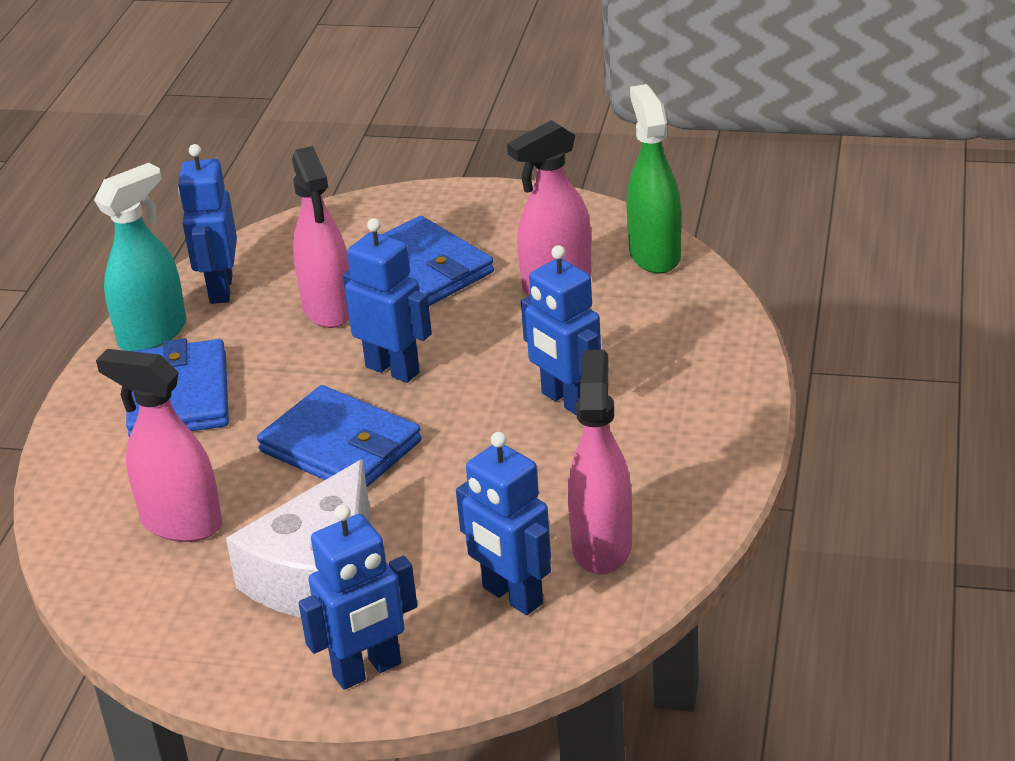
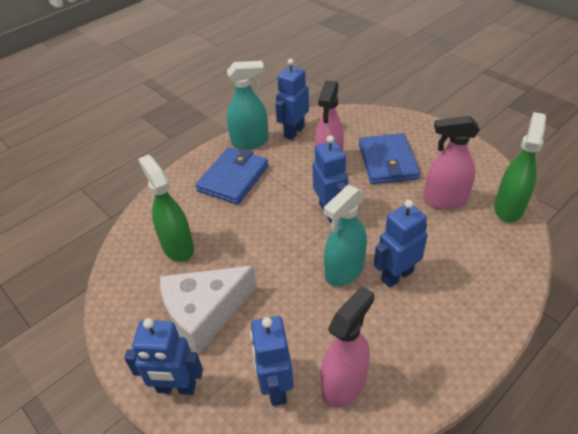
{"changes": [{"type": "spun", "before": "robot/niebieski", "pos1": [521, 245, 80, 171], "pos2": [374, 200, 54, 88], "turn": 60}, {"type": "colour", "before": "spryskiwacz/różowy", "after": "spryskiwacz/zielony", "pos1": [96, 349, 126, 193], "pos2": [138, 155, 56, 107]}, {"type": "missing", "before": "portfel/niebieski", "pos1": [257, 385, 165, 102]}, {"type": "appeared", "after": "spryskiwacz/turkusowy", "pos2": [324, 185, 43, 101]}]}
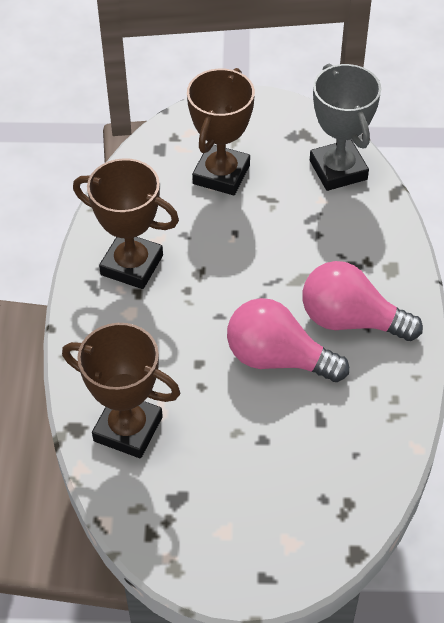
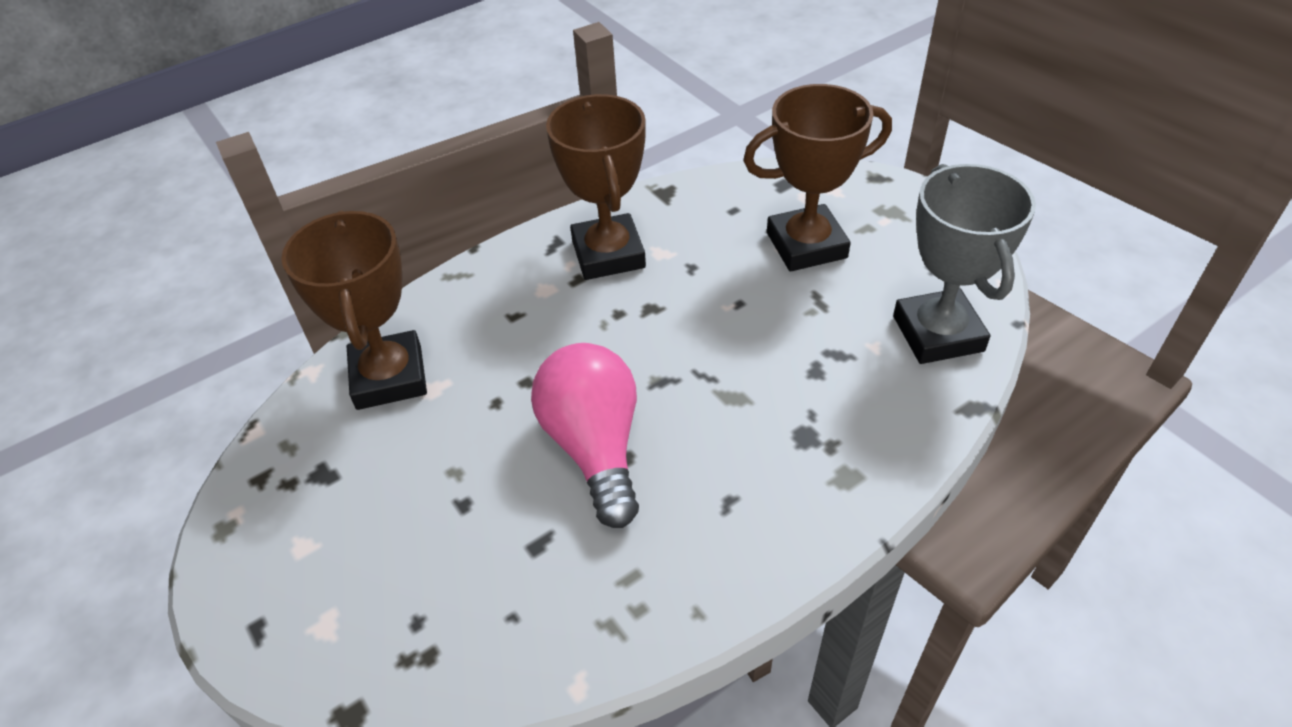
{"changes": [{"type": "spun", "before": "puchar/szary", "pos1": [310, 64, 71, 127], "pos2": [893, 164, 143, 200], "turn": -45}, {"type": "missing", "before": "żarówka/różowy", "pos1": [303, 261, 120, 80]}]}
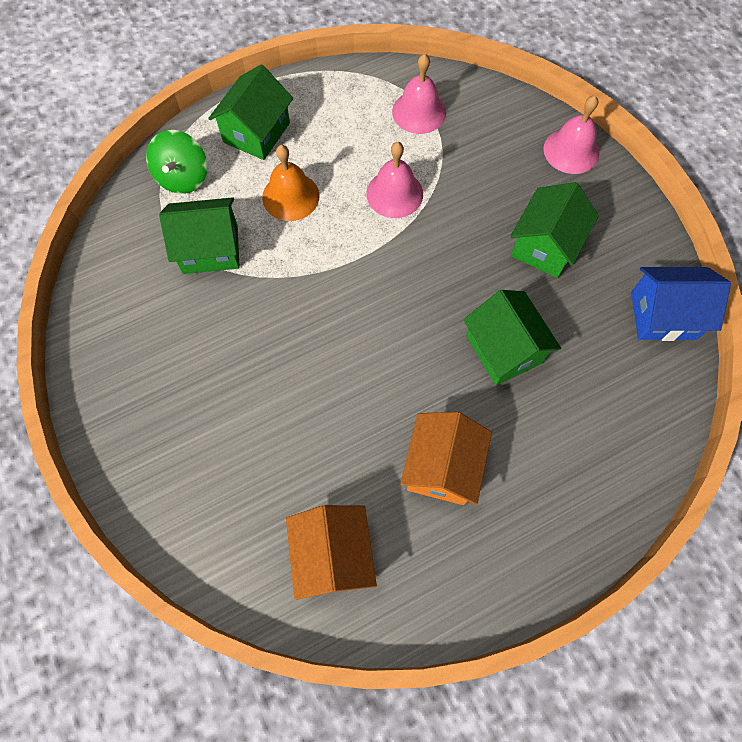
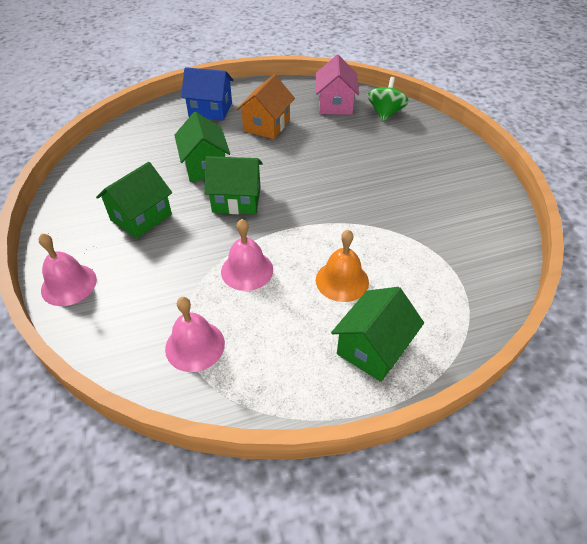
{"changes": [{"type": "relocated", "before": "bączek/zielony", "pos1": [146, 130, 61, 64], "pos2": [367, 77, 42, 44]}, {"type": "relocated", "before": "domek/zielony", "pos1": [159, 197, 81, 77], "pos2": [204, 156, 59, 58]}, {"type": "relocated", "before": "domek/niebieski", "pos1": [631, 267, 100, 74], "pos2": [181, 67, 52, 54]}, {"type": "colour", "before": "domek/pomarańczowy", "after": "domek/różowy", "pos1": [286, 505, 91, 95], "pos2": [316, 55, 43, 60]}]}
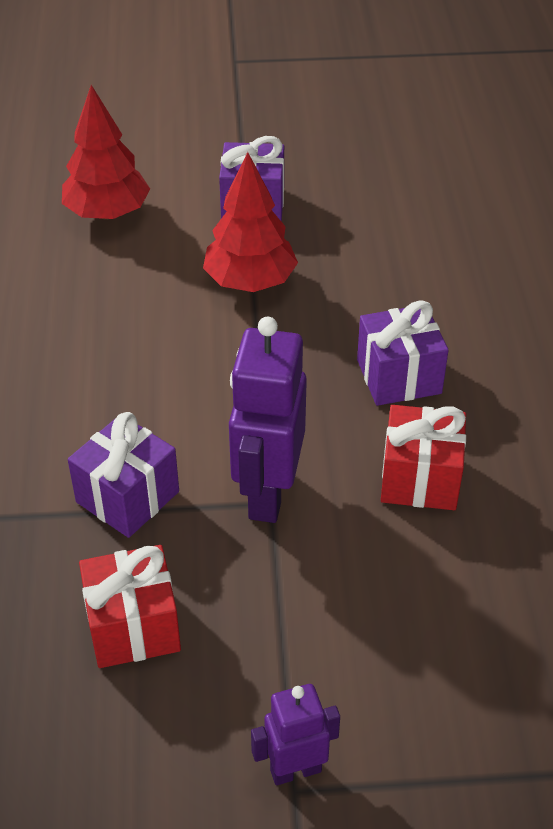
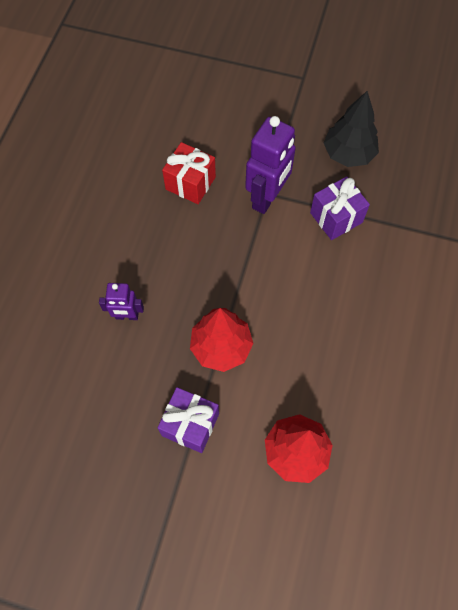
{"changes": [{"type": "missing", "before": "prezent/fioletowy", "pos1": [357, 300, 92, 106]}, {"type": "exchanged", "before": "prezent/czerwony", "after": "drzewko/czarny", "pos1": [79, 545, 102, 123], "pos2": [324, 91, 55, 76]}, {"type": "relocated", "before": "robot/fioletowy", "pos1": [251, 684, 89, 102], "pos2": [99, 283, 45, 37]}]}
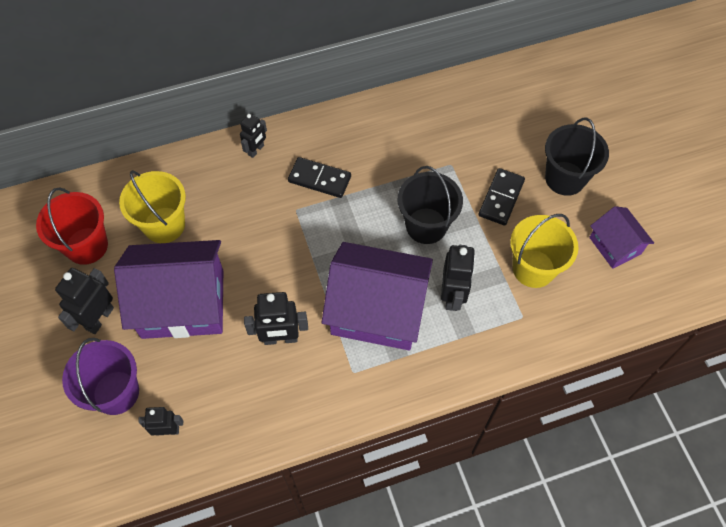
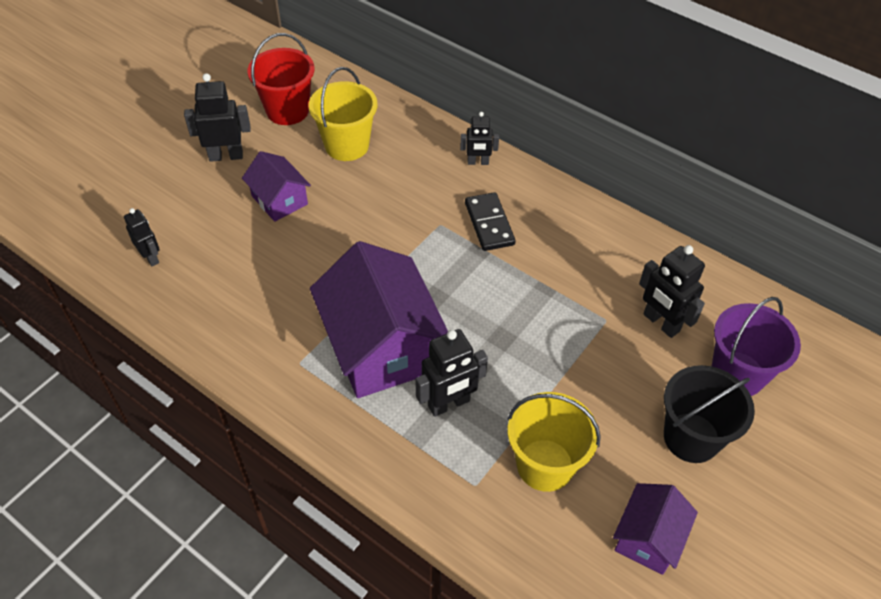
{"changes": [{"type": "missing", "before": "wiadro/czarny", "pos1": [398, 166, 65, 78]}, {"type": "missing", "before": "kostka domina/czarny", "pos1": [478, 168, 47, 57]}, {"type": "size", "before": "domek/fioletowy", "pos1": [114, 240, 109, 99], "pos2": [242, 151, 69, 71], "scale": 0.52}, {"type": "relocated", "before": "robot/czarny", "pos1": [244, 292, 64, 53], "pos2": [639, 245, 66, 93]}, {"type": "relocated", "before": "wiadro/fioletowy", "pos1": [62, 338, 77, 77], "pos2": [712, 297, 89, 99]}]}
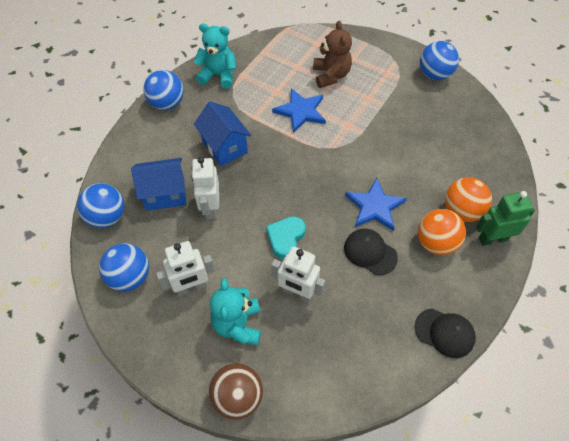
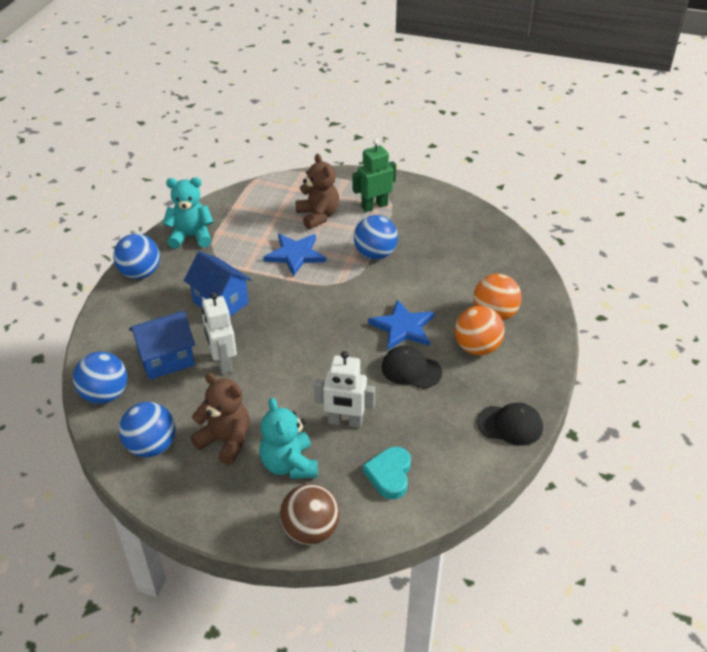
{"changes": [{"type": "relocated", "before": "piłka/niebieski", "pos1": [420, 41, 39, 39], "pos2": [354, 215, 44, 45]}, {"type": "relocated", "before": "robot/zielony", "pos1": [476, 191, 59, 55], "pos2": [353, 139, 43, 73]}, {"type": "relocated", "before": "serce/turkusowy", "pos1": [266, 216, 40, 43], "pos2": [363, 447, 48, 52]}, {"type": "exchanged", "before": "robot/biały", "after": "miś/brązowy", "pos1": [156, 241, 59, 55], "pos2": [191, 373, 59, 92]}]}
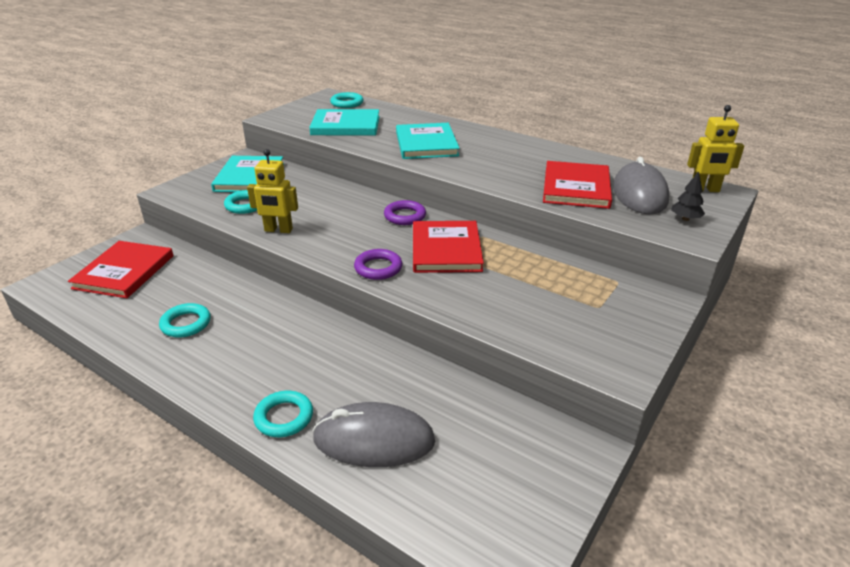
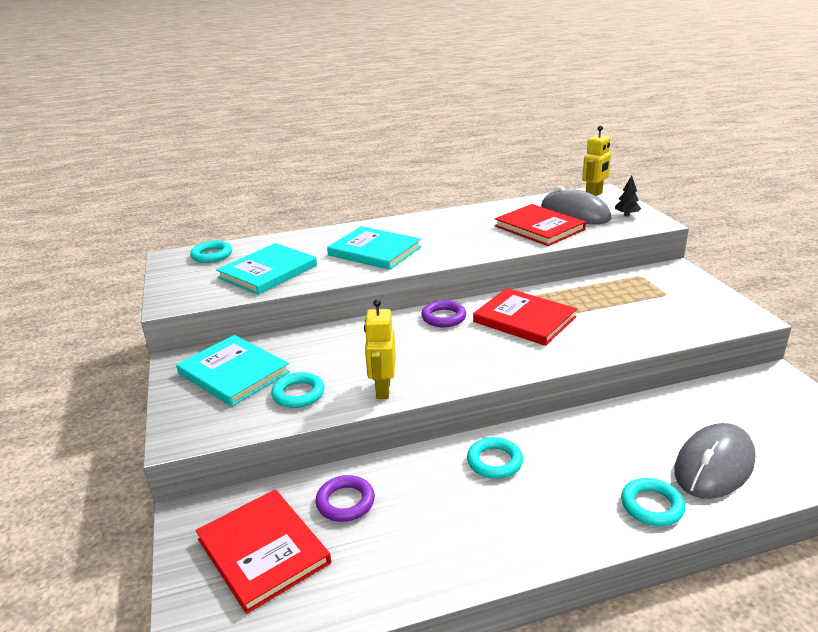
{"changes": [{"type": "spun", "before": "robot/żółty", "pos1": [247, 149, 51, 84], "pos2": [364, 299, 32, 100], "turn": 135}, {"type": "relocated", "before": "pierścień/fioletowy", "pos1": [354, 249, 48, 31], "pos2": [315, 475, 60, 47]}, {"type": "relocated", "before": "pierścień/turkusowy", "pos1": [159, 303, 52, 35], "pos2": [467, 437, 56, 42]}]}
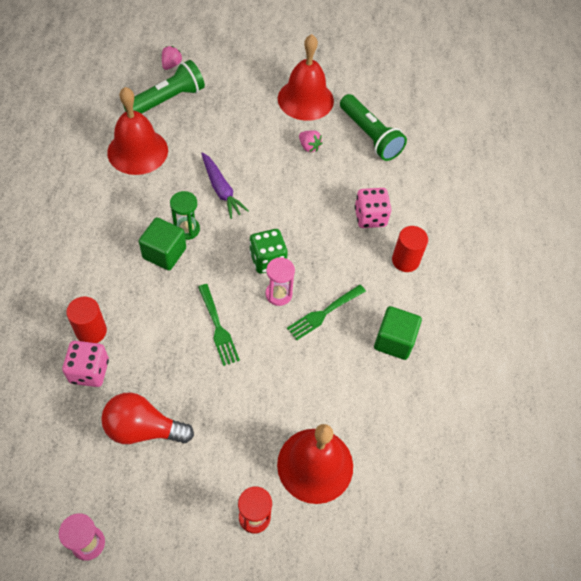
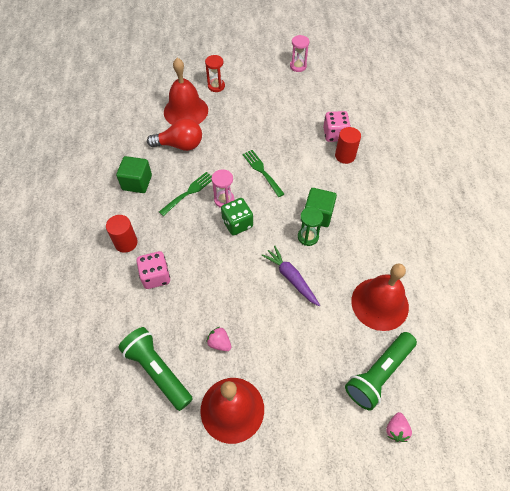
{"changes": [{"type": "relocated", "before": "żarówka/czerwony", "pos1": [101, 392, 93, 52], "pos2": [147, 118, 55, 33]}]}
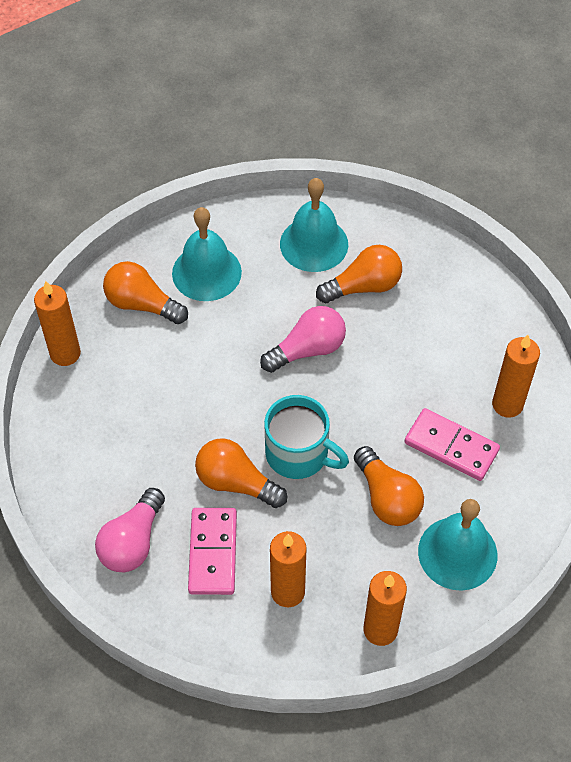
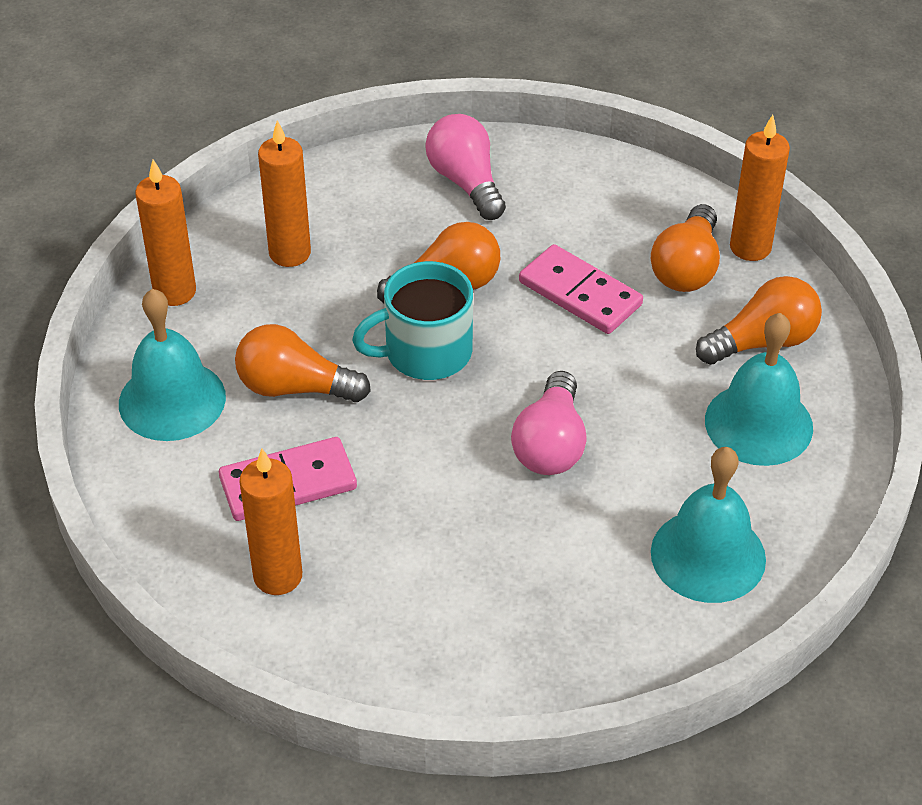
{"changes": [{"type": "relocated", "before": "żarówka/pomarańczowy", "pos1": [316, 245, 86, 58], "pos2": [651, 204, 69, 88]}, {"type": "relocated", "before": "kostka domina/różowy", "pos1": [188, 508, 49, 87], "pos2": [519, 244, 124, 90]}]}
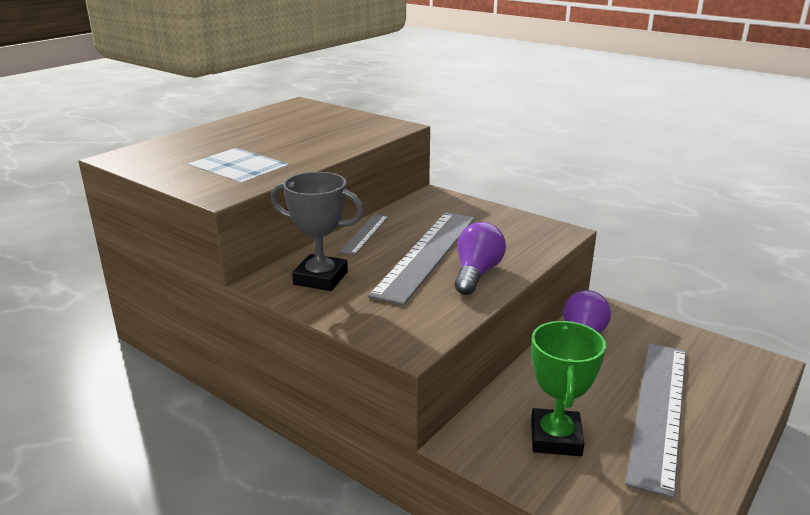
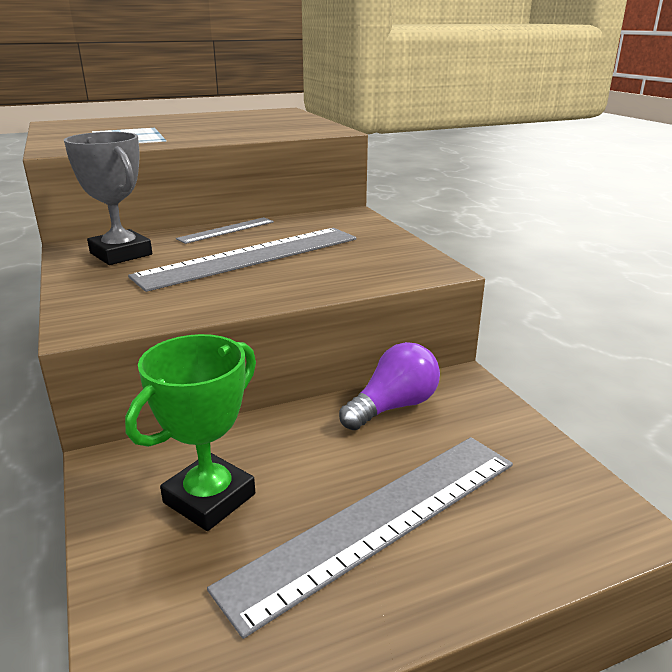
{"changes": [{"type": "missing", "before": "żarówka/fioletowy", "pos1": [455, 222, 51, 73]}]}
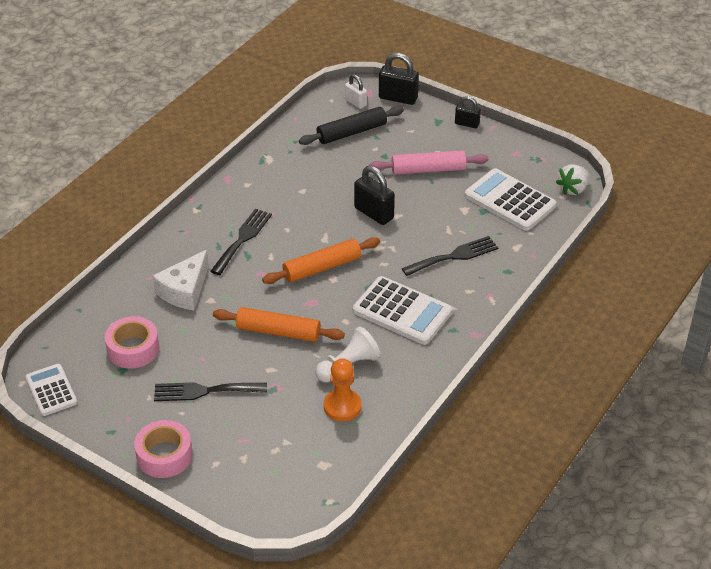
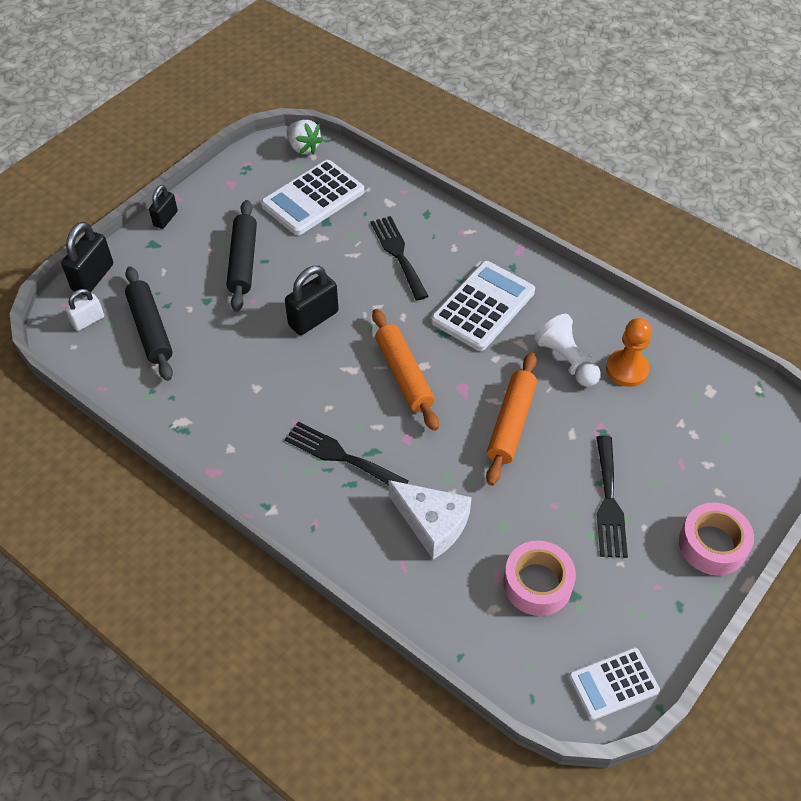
{"changes": [{"type": "colour", "before": "wałek do ciasta/różowy", "after": "wałek do ciasta/czarny", "pos1": [369, 150, 119, 24], "pos2": [226, 200, 31, 112]}]}
